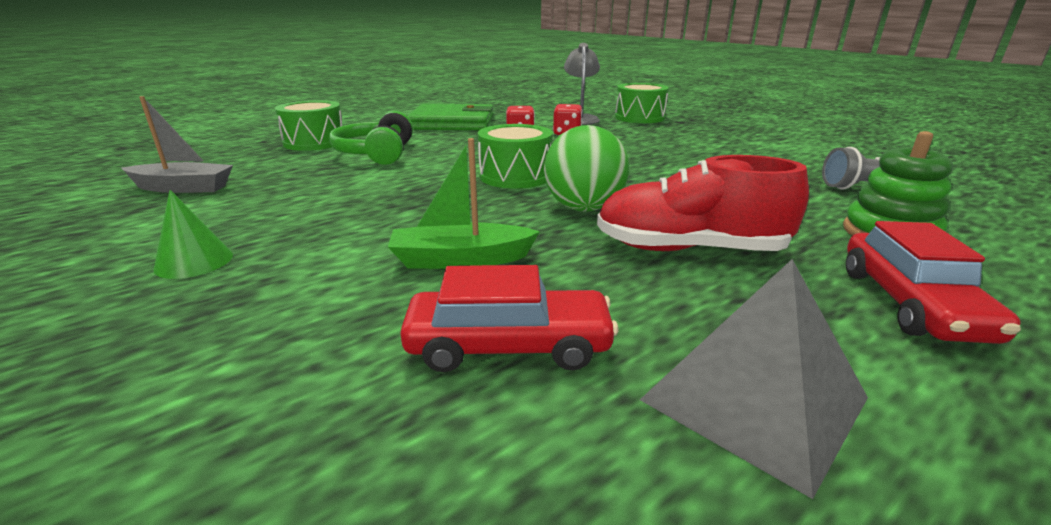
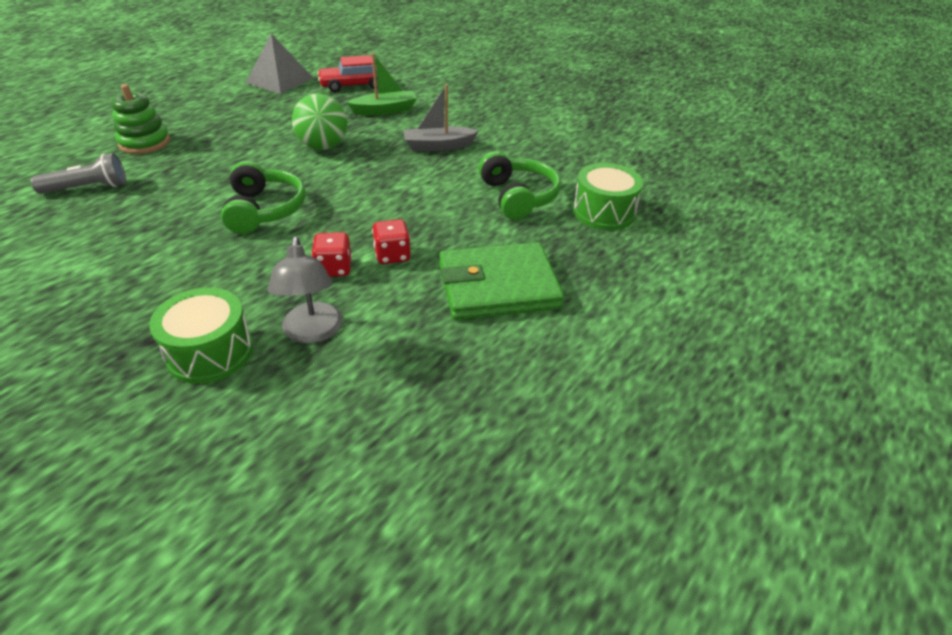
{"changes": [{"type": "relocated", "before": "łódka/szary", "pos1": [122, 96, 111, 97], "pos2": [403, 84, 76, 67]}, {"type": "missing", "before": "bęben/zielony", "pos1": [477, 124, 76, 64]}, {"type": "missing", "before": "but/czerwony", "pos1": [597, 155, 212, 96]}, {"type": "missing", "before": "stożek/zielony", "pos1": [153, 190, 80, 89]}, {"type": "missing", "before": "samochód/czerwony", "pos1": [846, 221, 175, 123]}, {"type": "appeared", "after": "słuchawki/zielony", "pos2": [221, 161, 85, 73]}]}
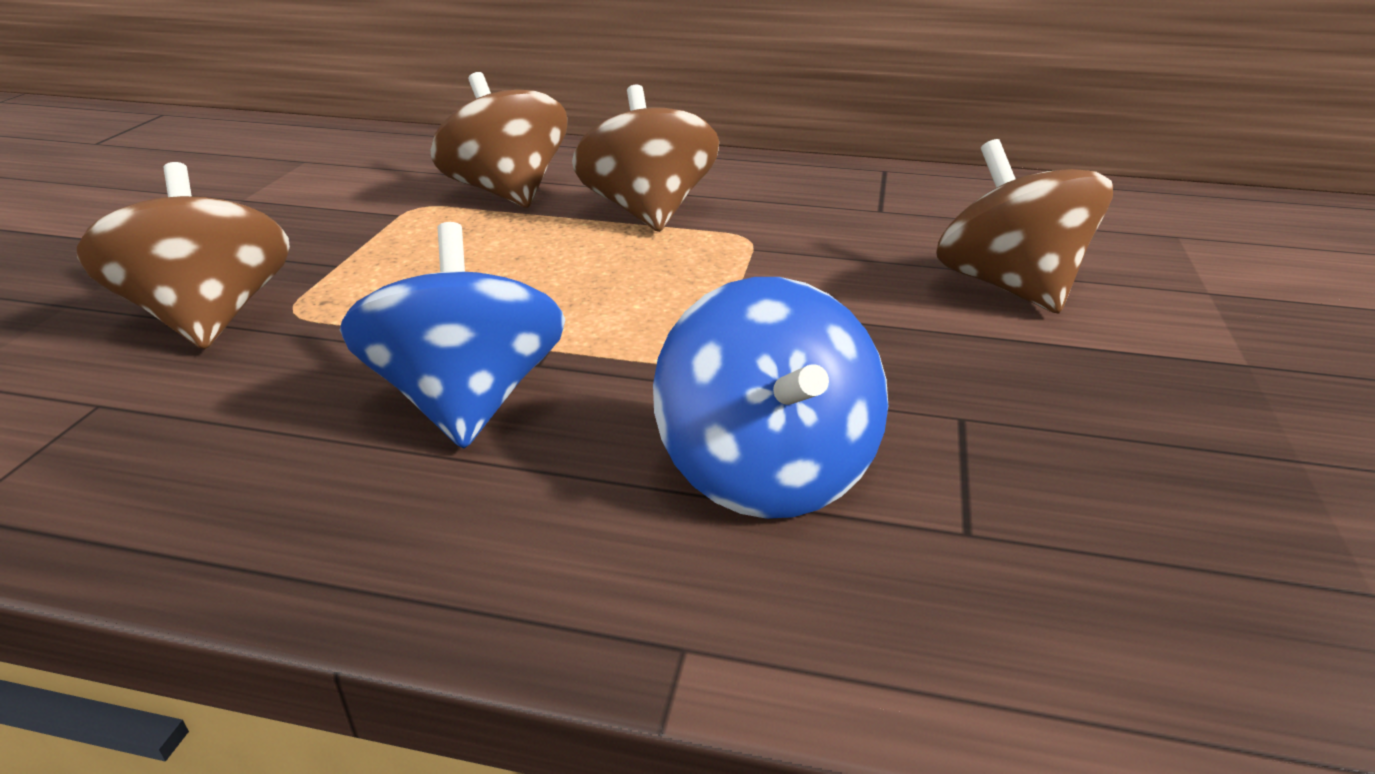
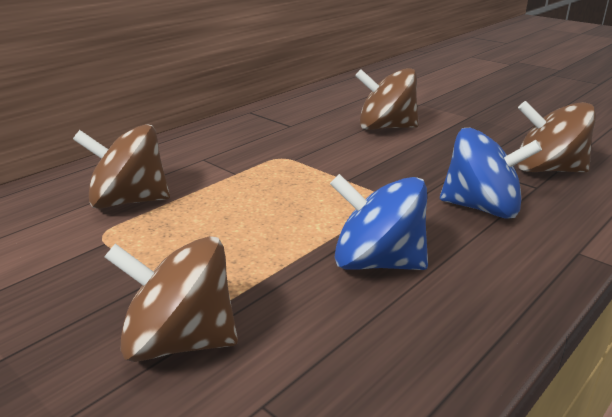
{"changes": [{"type": "relocated", "before": "bączek/brązowy", "pos1": [572, 85, 147, 147], "pos2": [517, 101, 79, 72]}]}
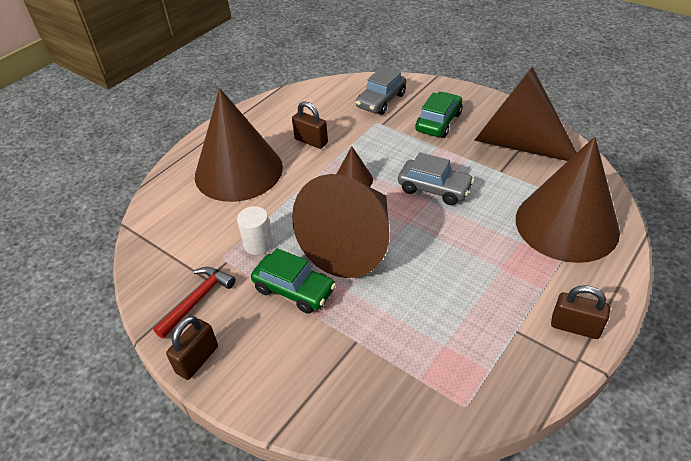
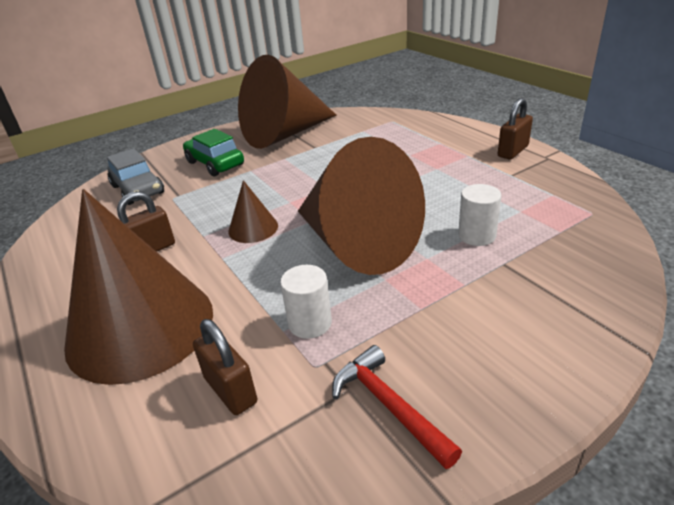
{"changes": [{"type": "missing", "before": "stożek/brązowy", "pos1": [516, 137, 104, 126]}, {"type": "missing", "before": "samochód/szary", "pos1": [398, 152, 76, 53]}, {"type": "missing", "before": "samochód/zielony", "pos1": [251, 248, 85, 66]}, {"type": "relocated", "before": "kłódka/brązowy", "pos1": [166, 316, 52, 64], "pos2": [193, 319, 64, 96]}, {"type": "appeared", "after": "walec/biały", "pos2": [458, 184, 43, 62]}]}
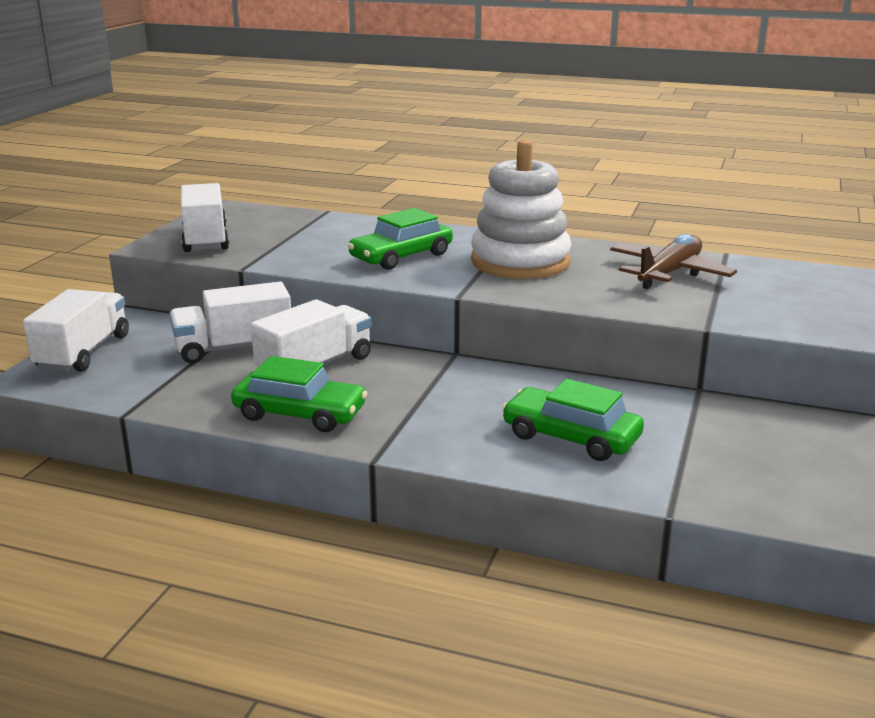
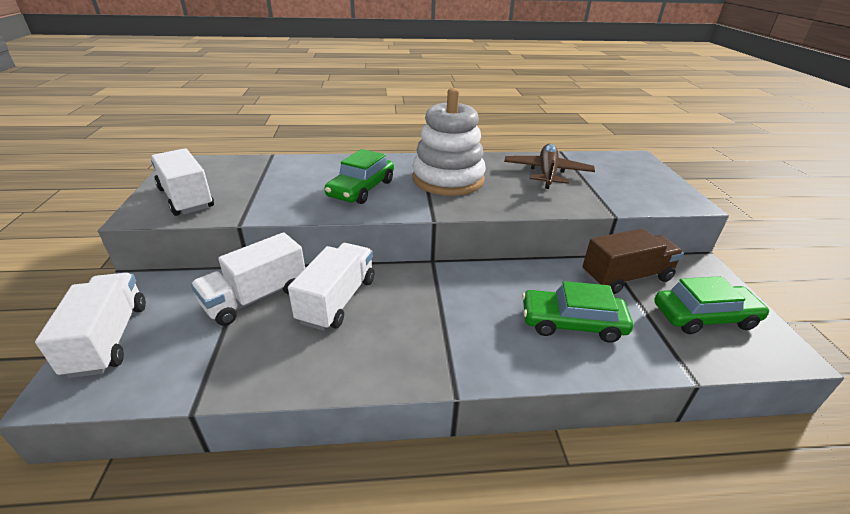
{"changes": [{"type": "relocated", "before": "samochód/zielony", "pos1": [231, 356, 136, 76], "pos2": [654, 276, 116, 58]}, {"type": "appeared", "after": "ciężarówka/brązowy", "pos2": [583, 228, 101, 66]}]}
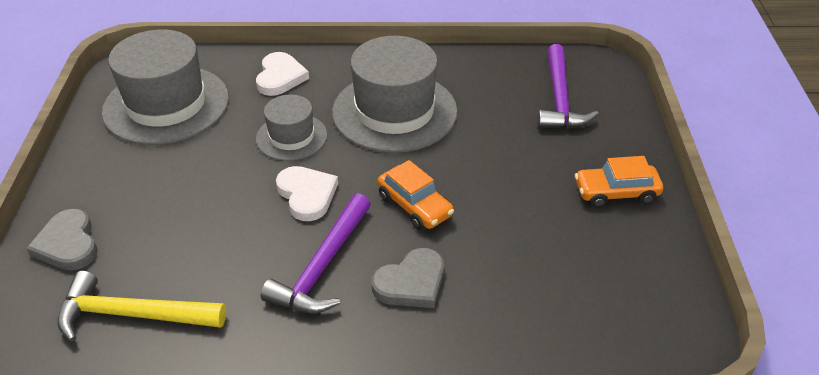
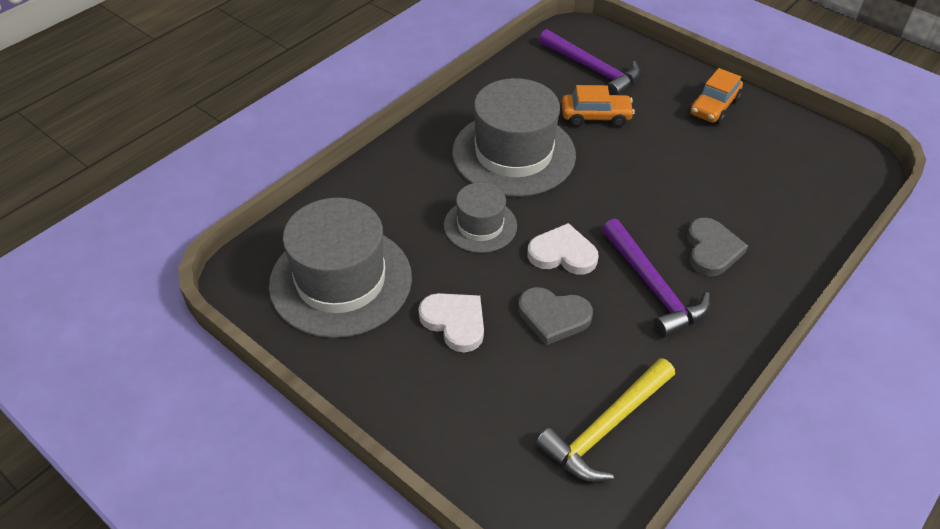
{"changes": [{"type": "relocated", "before": "serce/biały", "pos1": [256, 52, 53, 44], "pos2": [418, 293, 66, 59]}, {"type": "relocated", "before": "samochód/pomarańczowy", "pos1": [377, 160, 77, 70], "pos2": [562, 85, 73, 42]}, {"type": "relocated", "before": "serce/szary", "pos1": [26, 209, 71, 61], "pos2": [518, 287, 75, 58]}]}
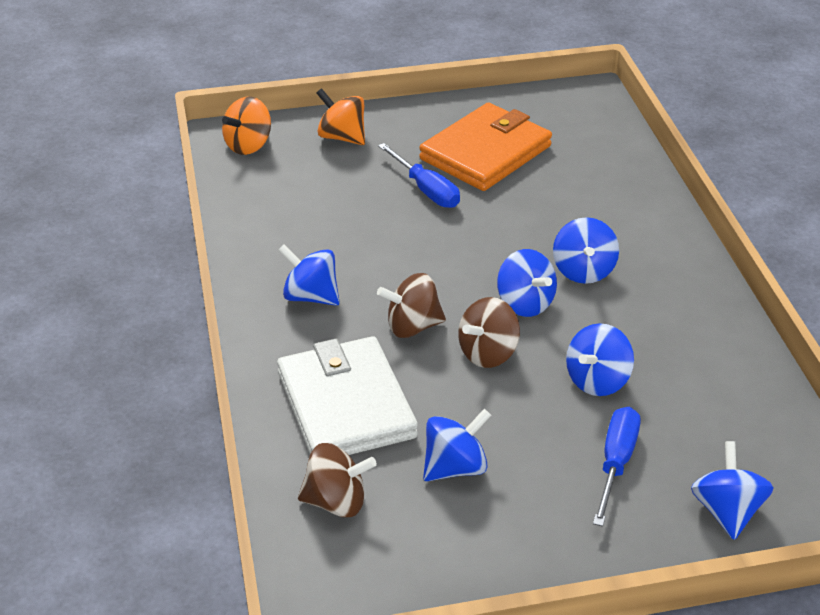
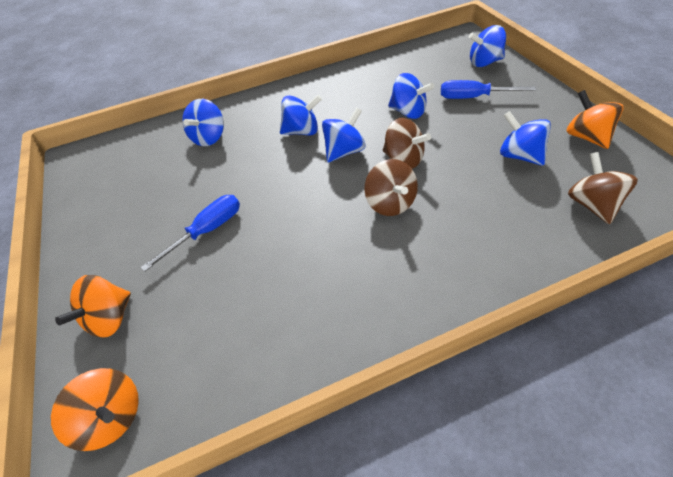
{"changes": [{"type": "missing", "before": "portfel/pomarańczowy", "pos1": [419, 102, 133, 89]}, {"type": "relocated", "before": "bączek/niebieski", "pos1": [278, 244, 62, 62], "pos2": [182, 99, 42, 47]}, {"type": "missing", "before": "portfel/biały", "pos1": [277, 336, 141, 119]}, {"type": "appeared", "after": "bączek/pomarańczowy", "pos2": [567, 90, 56, 59]}]}
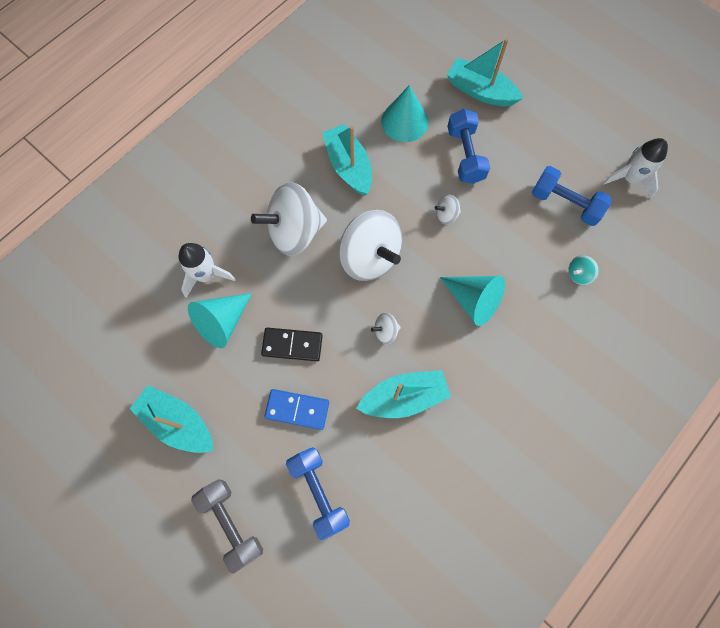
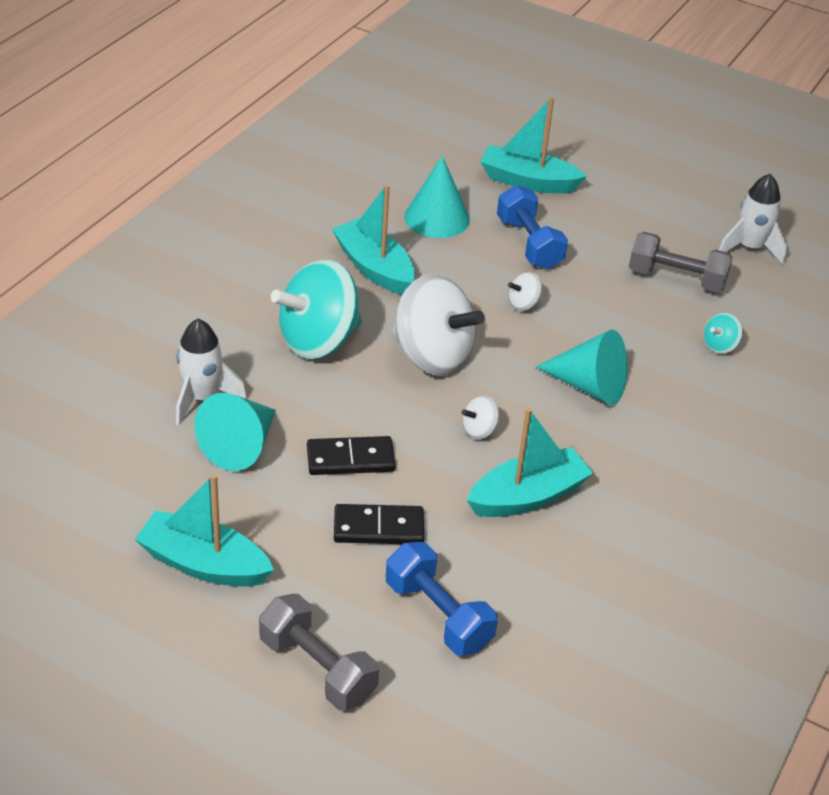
{"changes": [{"type": "colour", "before": "hantel/niebieski", "after": "hantel/szary", "pos1": [532, 166, 80, 60], "pos2": [629, 232, 104, 61]}, {"type": "colour", "before": "bączek/biały", "after": "bączek/turkusowy", "pos1": [251, 182, 76, 74], "pos2": [271, 260, 91, 99]}, {"type": "colour", "before": "kostka domina/niebieski", "after": "kostka domina/czarny", "pos1": [264, 389, 65, 41], "pos2": [334, 504, 90, 40]}]}
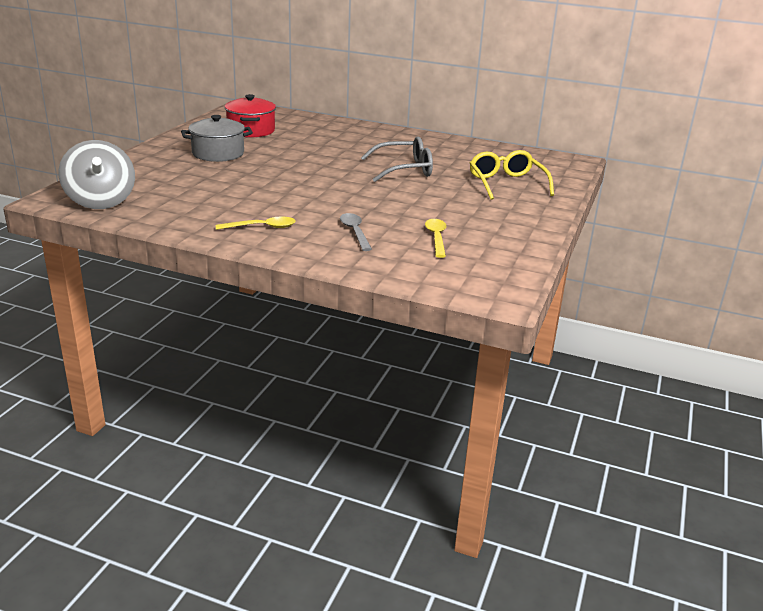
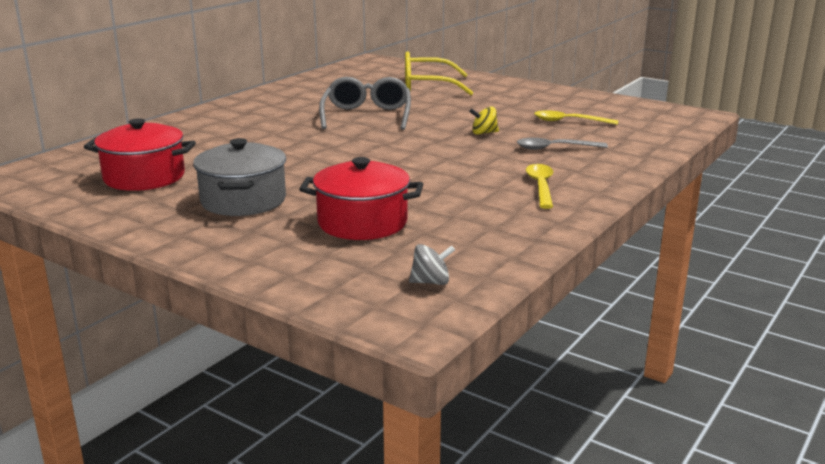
{"changes": [{"type": "size", "before": "bączek/szary", "pos1": [58, 140, 77, 69], "pos2": [409, 244, 46, 41], "scale": 0.4}, {"type": "appeared", "after": "bączek/żółty", "pos2": [469, 106, 30, 29]}, {"type": "appeared", "after": "garnek/czerwony", "pos2": [299, 157, 124, 83]}]}
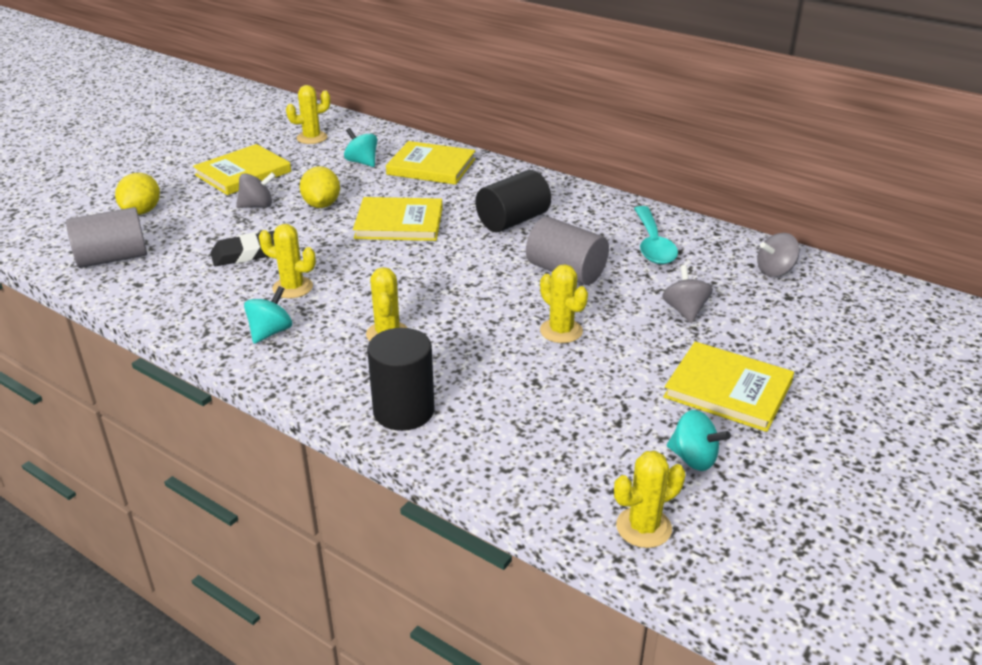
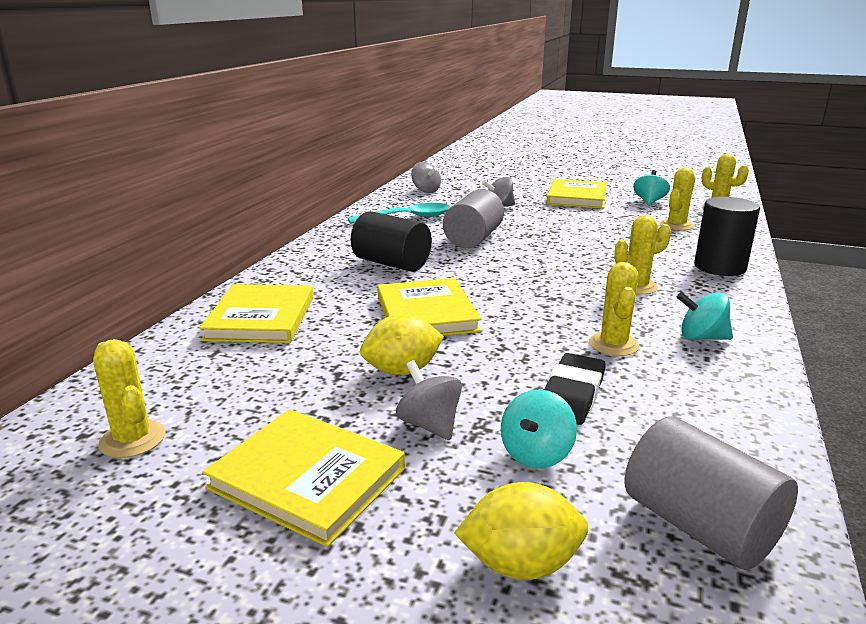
{"changes": [{"type": "relocated", "before": "bączek/turkusowy", "pos1": [344, 128, 33, 39], "pos2": [501, 389, 76, 79]}, {"type": "spun", "before": "gumka do mazania/czarny", "pos1": [211, 231, 64, 35], "pos2": [544, 353, 62, 72], "turn": 60}, {"type": "relocated", "before": "kaktus/żółty", "pos1": [540, 264, 48, 79], "pos2": [660, 168, 35, 63]}]}
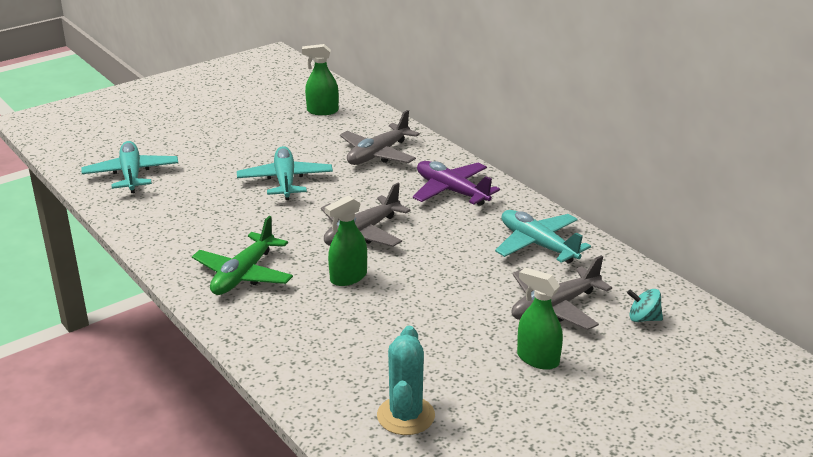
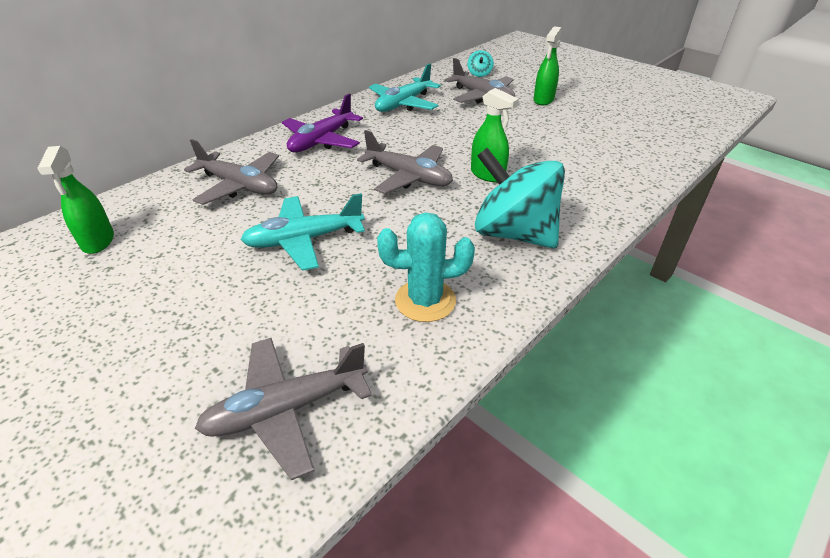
{"changes": [{"type": "colour", "before": "samolot/turkusowy", "after": "samolot/szary", "pos1": [82, 141, 96, 52], "pos2": [195, 338, 177, 142]}, {"type": "exchanged", "before": "samolot/zielony", "after": "bączek/turkusowy", "pos1": [192, 216, 101, 79], "pos2": [475, 148, 90, 101]}, {"type": "relocated", "before": "kaktus/turkusowy", "pos1": [377, 326, 58, 109], "pos2": [377, 212, 98, 110]}]}
